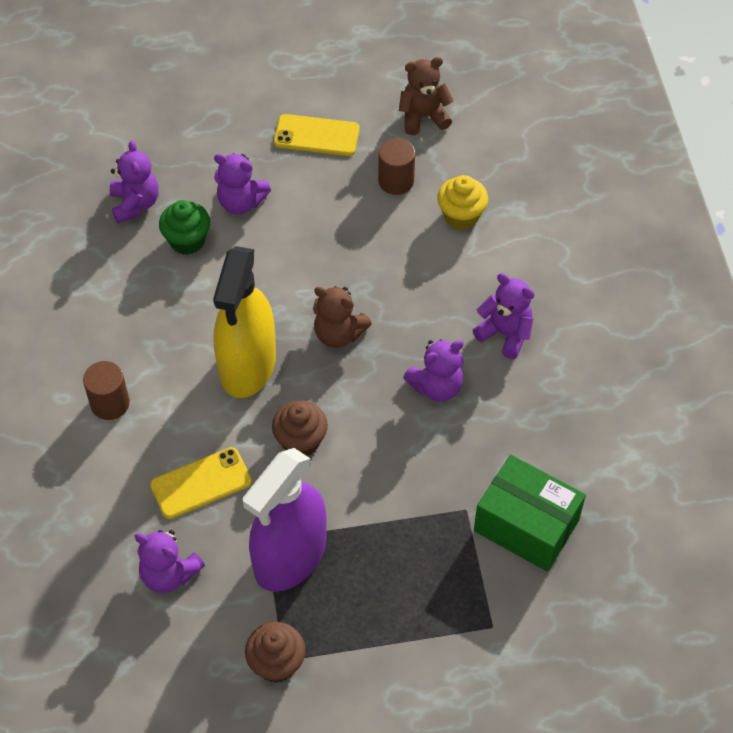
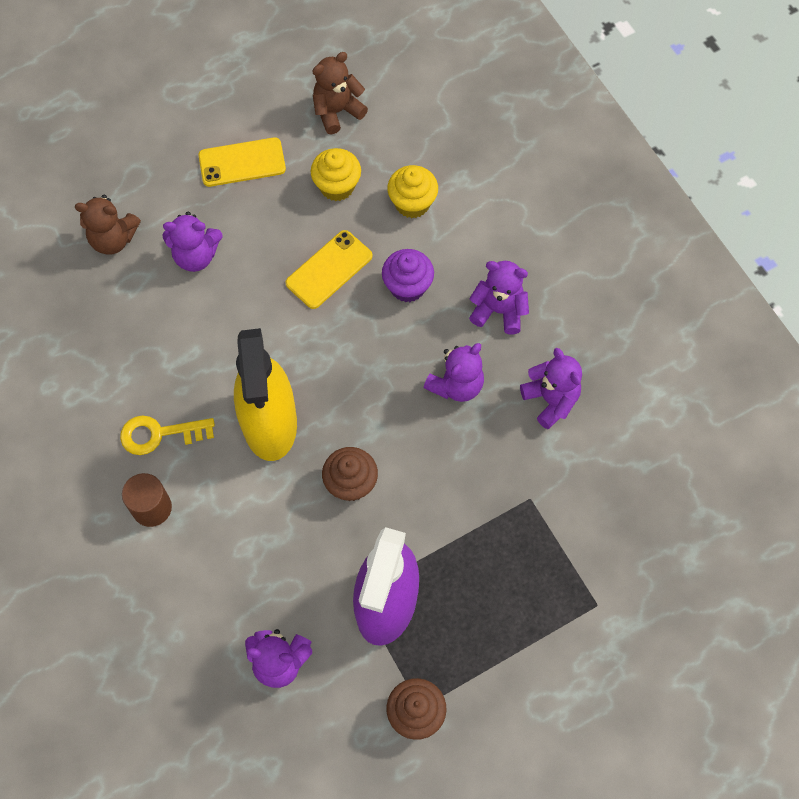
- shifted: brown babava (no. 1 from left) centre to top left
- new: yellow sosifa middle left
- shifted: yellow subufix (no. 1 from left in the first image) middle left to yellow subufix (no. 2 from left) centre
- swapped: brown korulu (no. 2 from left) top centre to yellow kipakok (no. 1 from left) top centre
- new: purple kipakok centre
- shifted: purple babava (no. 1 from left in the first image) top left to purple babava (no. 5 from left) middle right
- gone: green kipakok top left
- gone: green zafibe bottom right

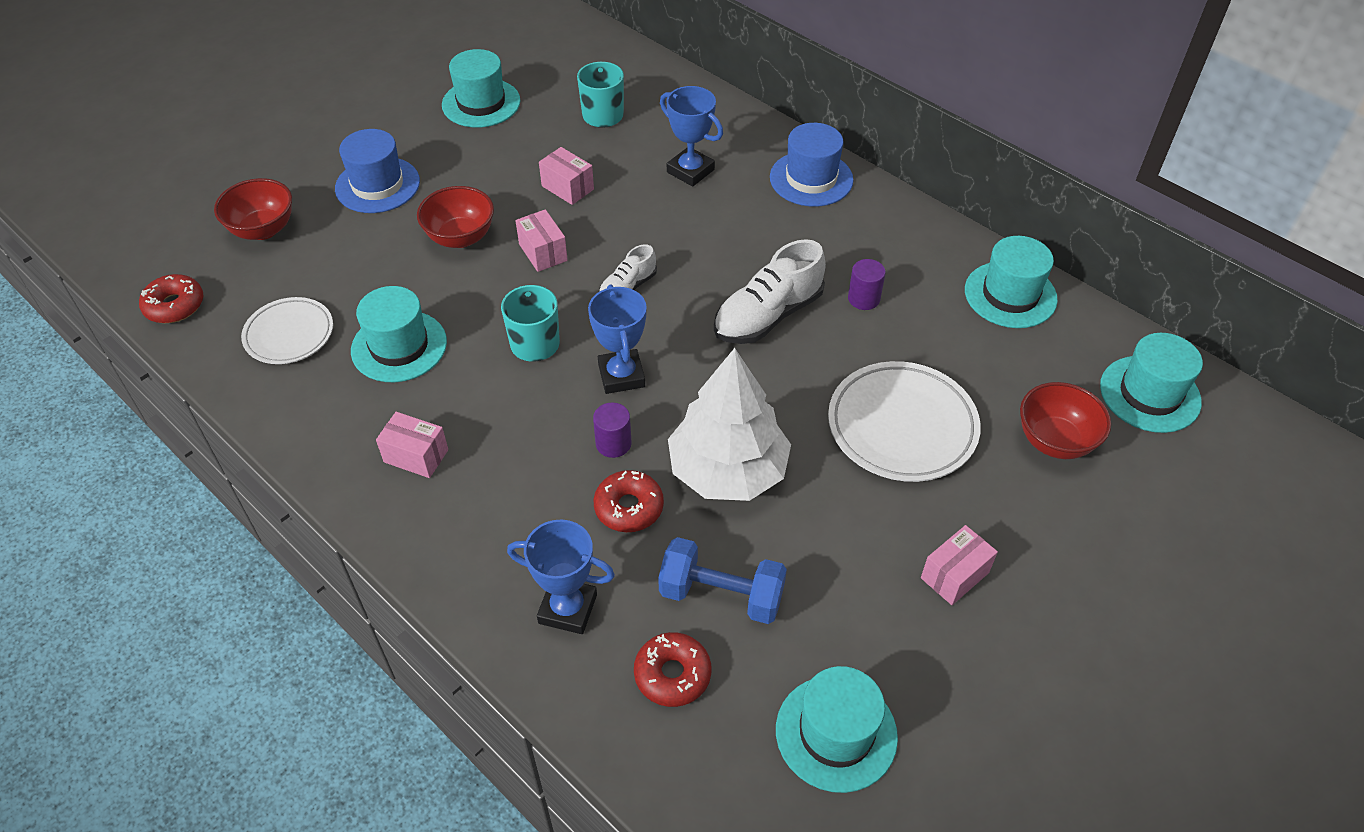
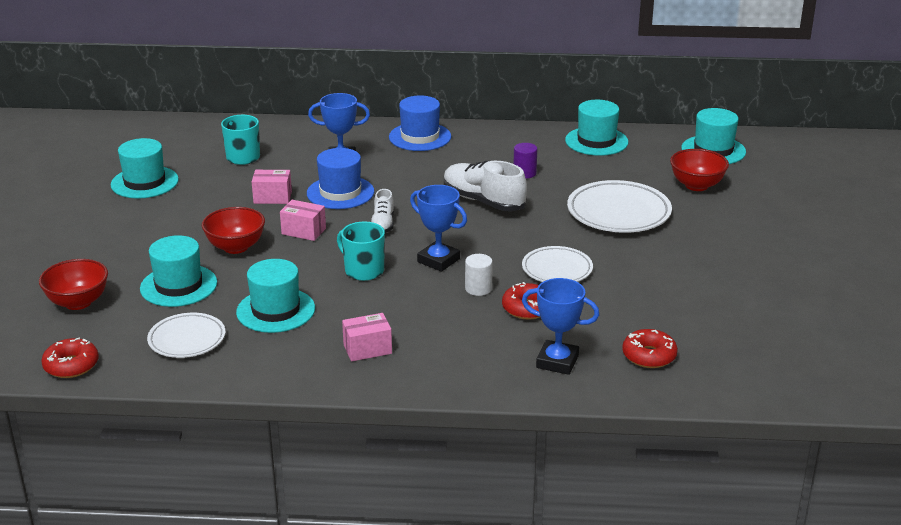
- shifted: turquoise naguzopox (no. 3 from left in the first image) bottom centre to turquoise naguzopox (no. 2 from left) middle left
- shifted: blue naguzopox (no. 1 from left) top left to centre
- rotated: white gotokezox (no. 2 from left) centre = centre 120 degrees clockwise
- repainted: purple korulu (no. 1 from left) centre to white korulu centre
- swapped: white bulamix centre to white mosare (no. 2 from left) centre
- rotated: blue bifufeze (no. 1 from left in the first image) bottom centre = centre 45 degrees clockwise
- gone: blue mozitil bottom centre
- gone: pink zafibe (no. 4 from left) bottom right

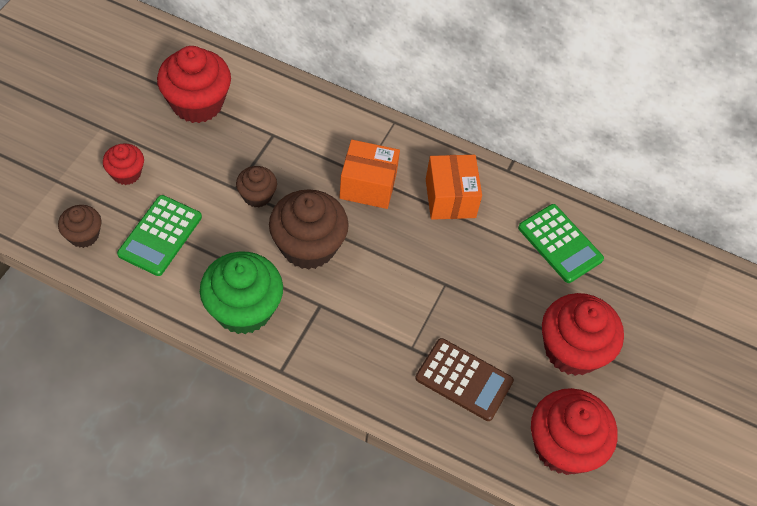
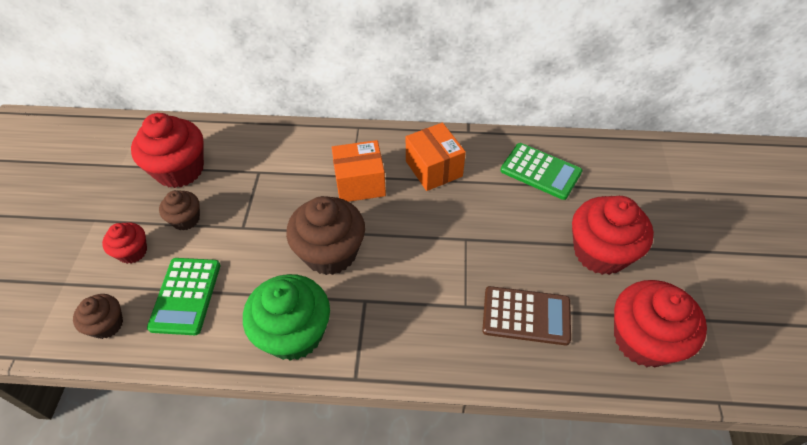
- shifted: brown kipakok (no. 2 from left) centre to middle left

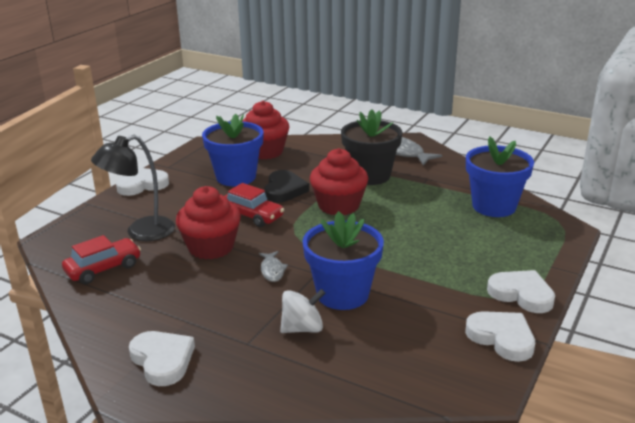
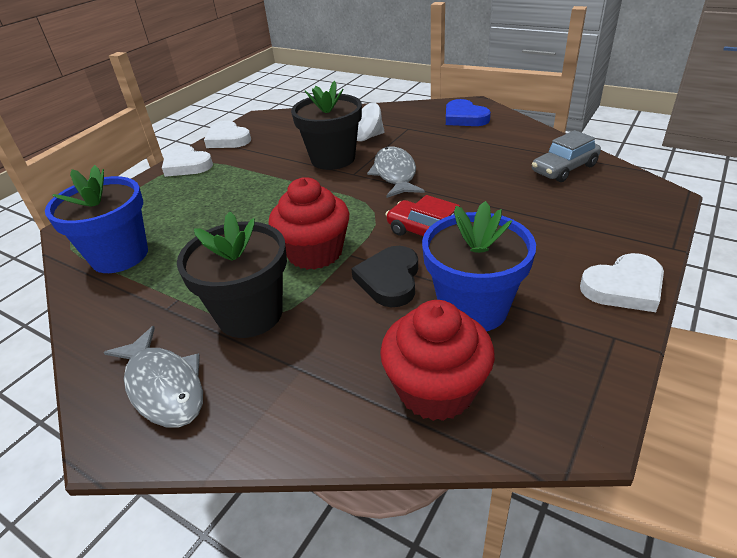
- repainted: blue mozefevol (no. 2 from left) centre to black mozefevol (no. 2 from left) top centre
- scaled: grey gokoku (no. 1 from left in the first image) centre = top centre x1.84
- repainted: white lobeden (no. 2 from left) bottom left to blue lobeden top centre
- repainted: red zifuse (no. 1 from left) middle left to grey zifuse top right
- gone: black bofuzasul middle left
- gone: red kipakok (no. 1 from left) middle left

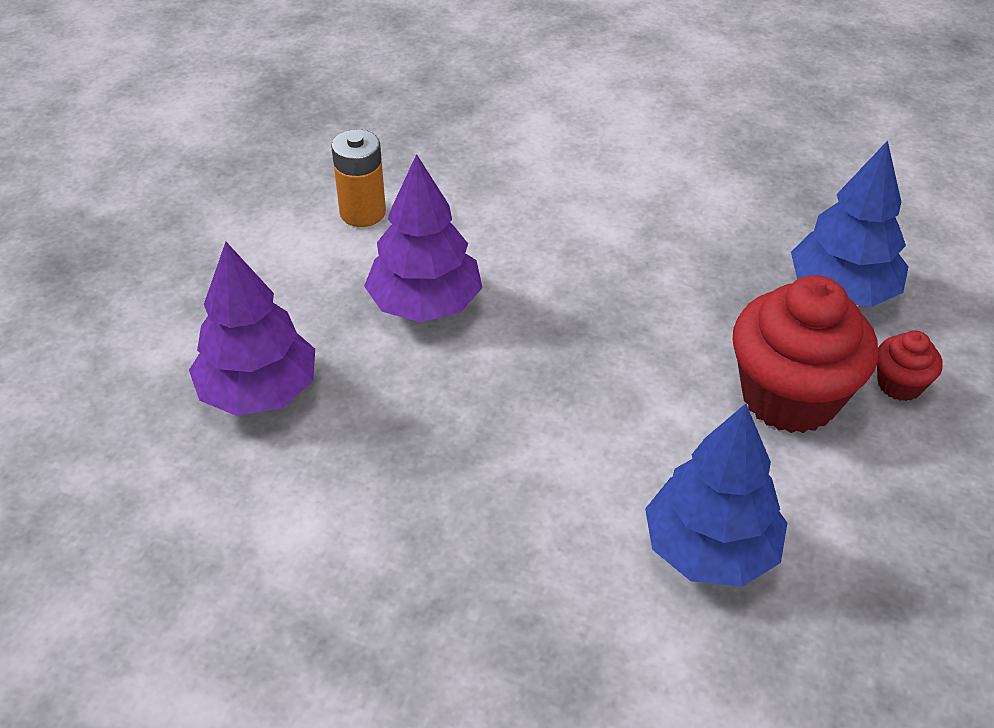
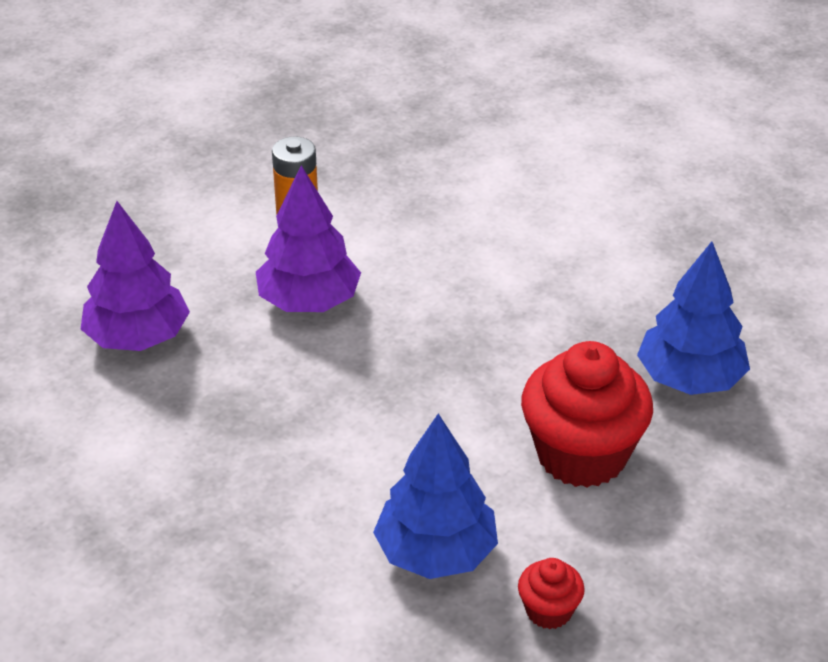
- shifted: red kipakok (no. 2 from left in the first image) middle right to red kipakok (no. 1 from left) bottom centre

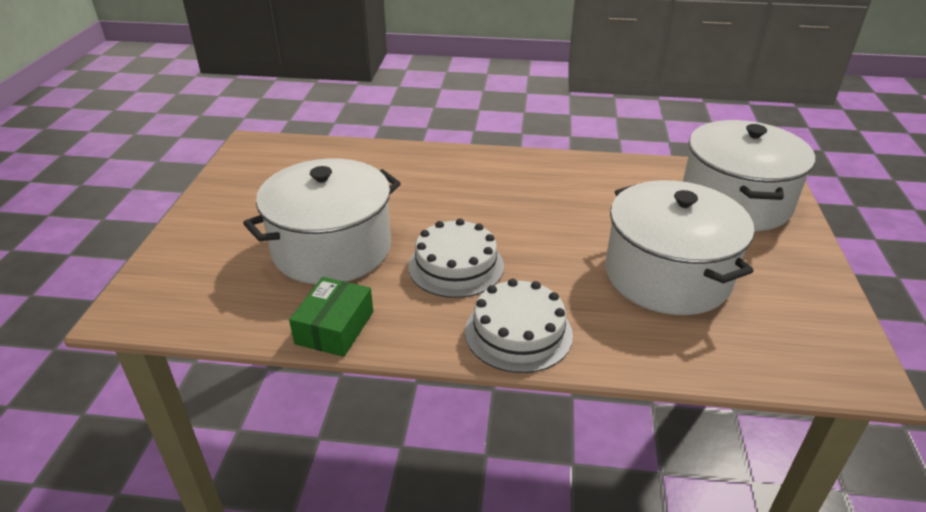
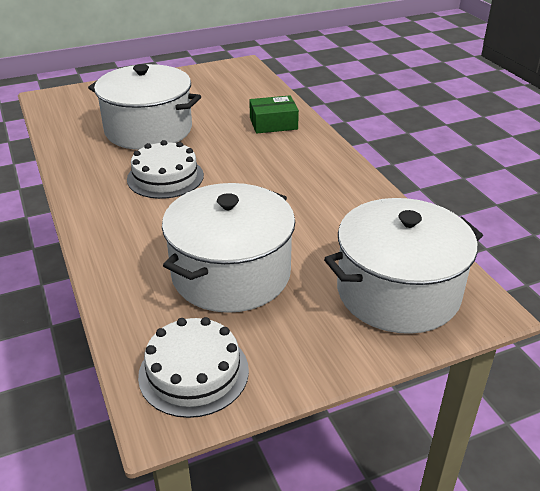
- shifted: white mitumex (no. 2 from left) centre to bottom centre
- shifted: green zafibe centre to top centre

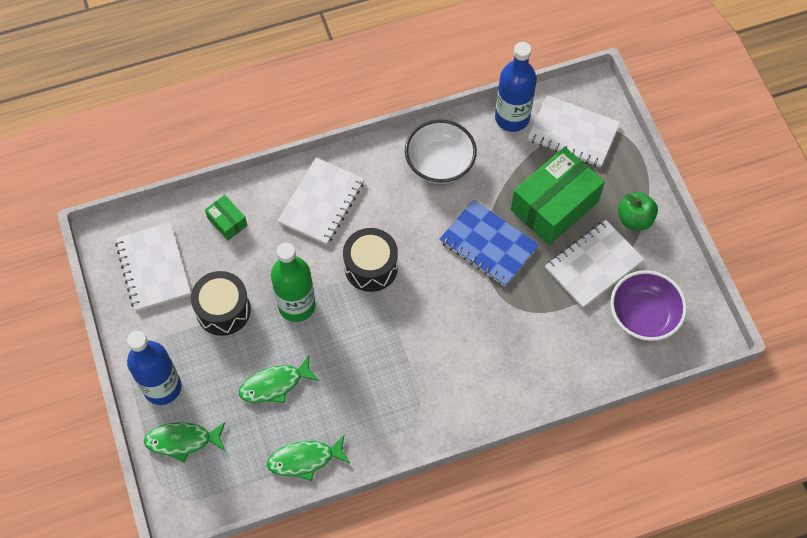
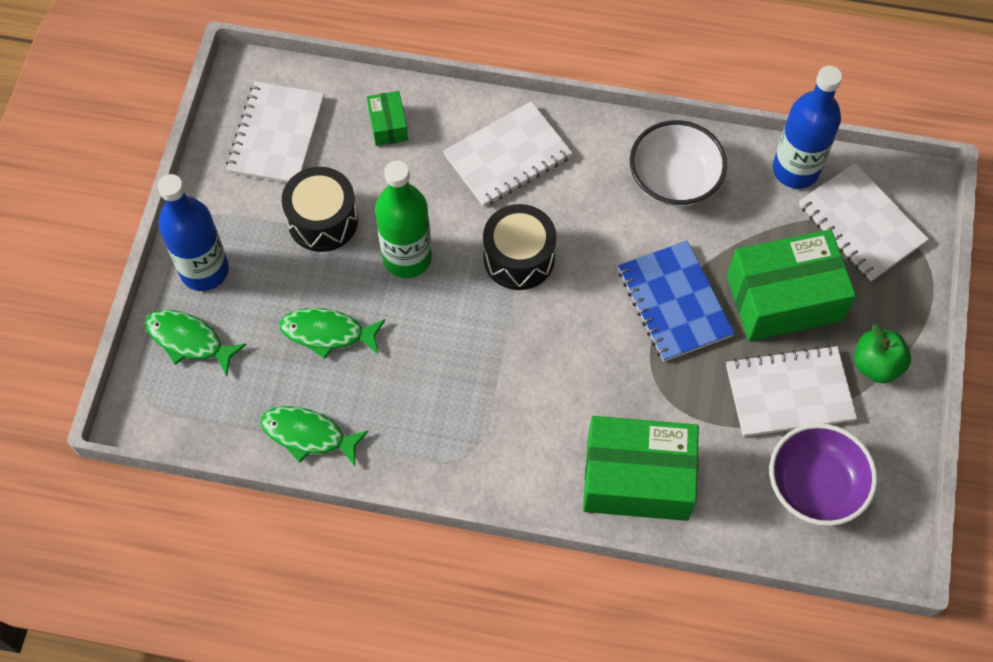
- new: green zafibe (no. 2 from left) bottom centre

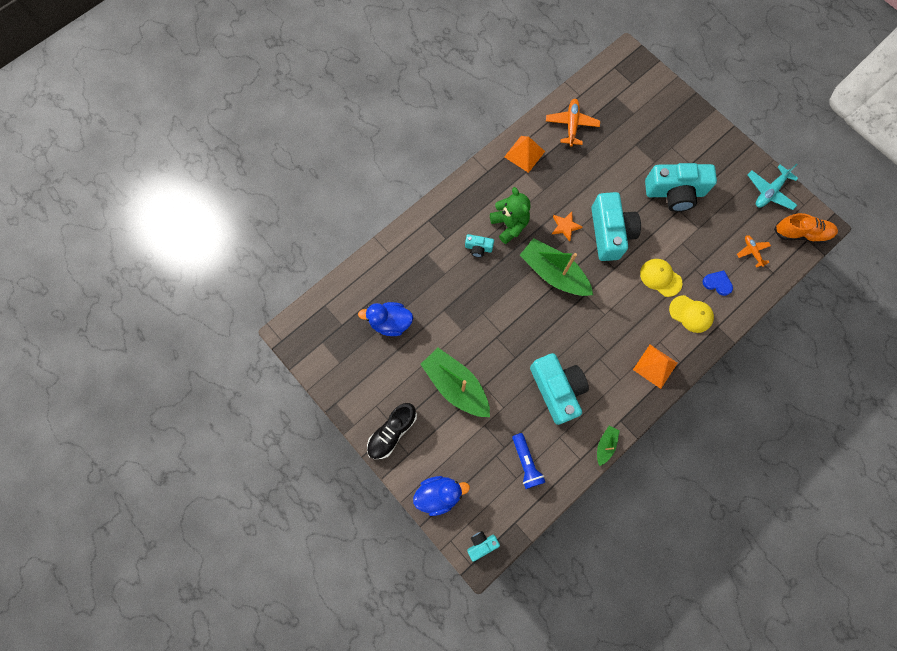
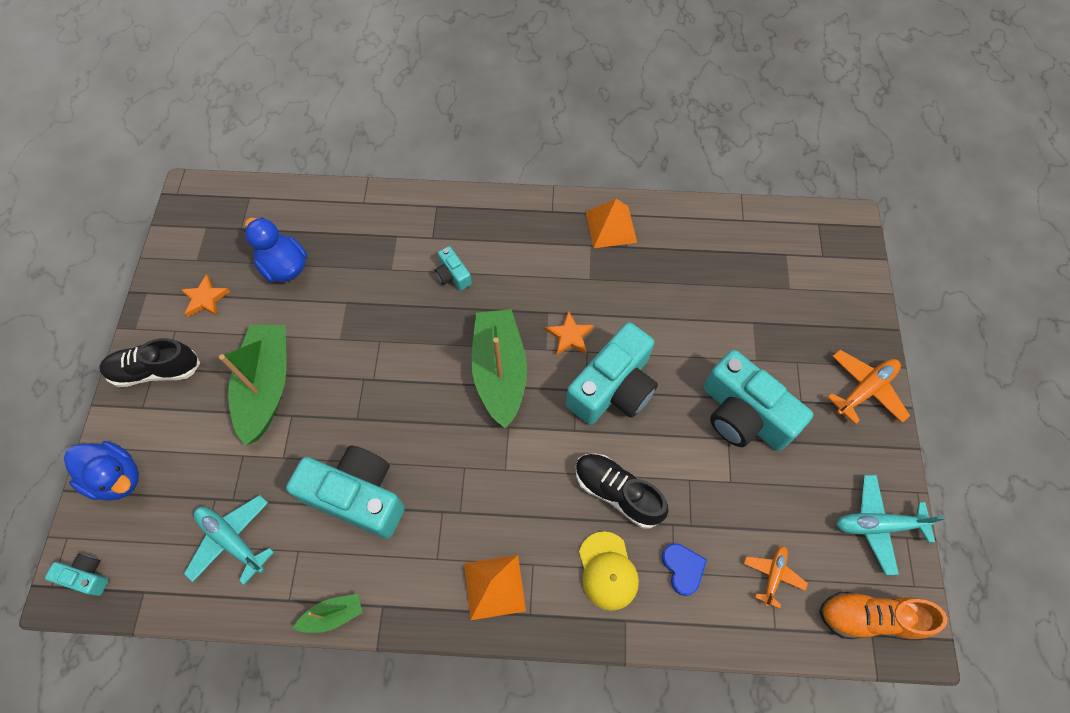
- new: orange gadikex (no. 1 from left) middle left
- swapped: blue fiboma bottom centre to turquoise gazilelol (no. 1 from left) bottom left
- rotated: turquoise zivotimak (no. 3 from left in the first image) centre = bottom left 90 degrees counterclockwise
- swapped: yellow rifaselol (no. 1 from left) middle right to black gotokezox (no. 2 from left) bottom centre
- rotated: orange gotokezox middle right = bottom right 135 degrees clockwise
- shifted: orange gazilelol (no. 1 from left in the first image) top centre to orange gazilelol (no. 2 from left) middle right
- gone: green babava top centre

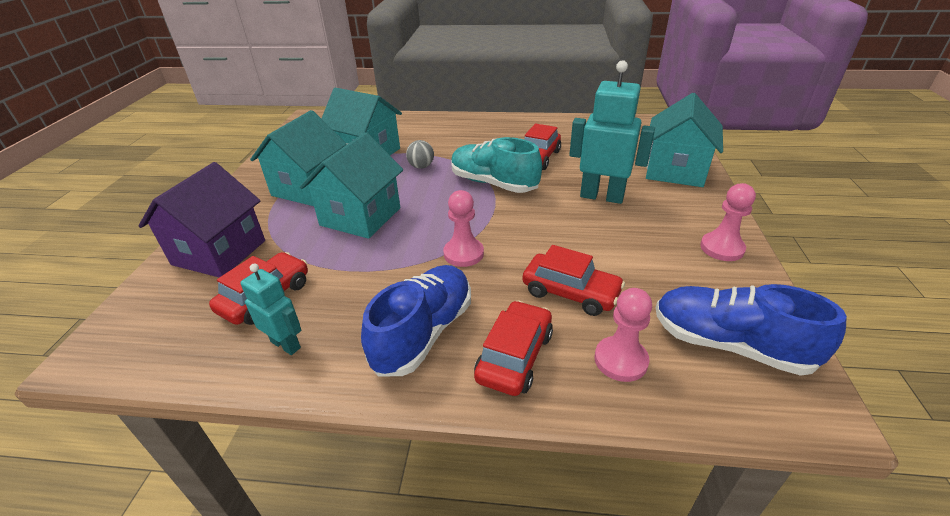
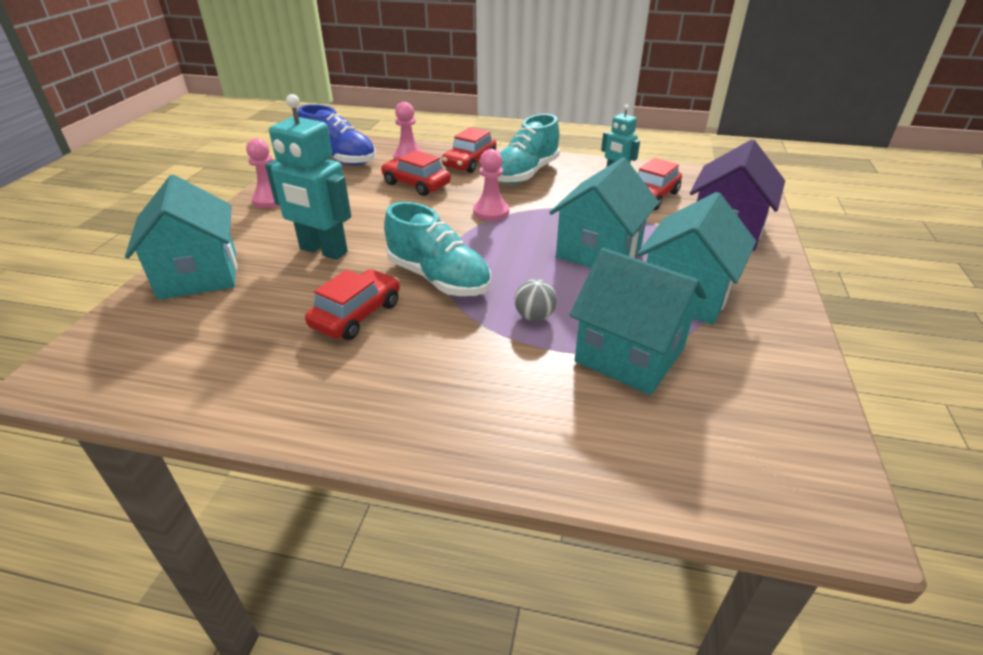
- rotated: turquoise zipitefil (no. 4 from left in the first image) top right = middle left 45 degrees counterclockwise
- repainted: blue gotokezox (no. 1 from left) centre to turquoise gotokezox (no. 2 from left) top centre

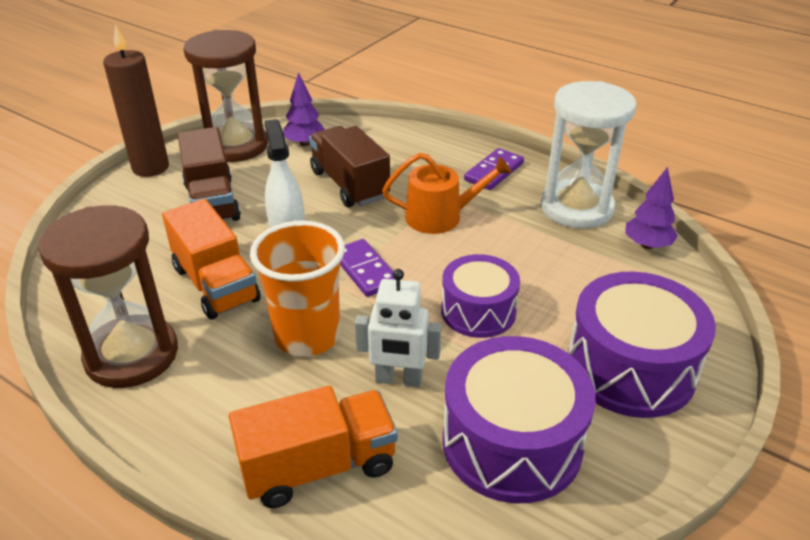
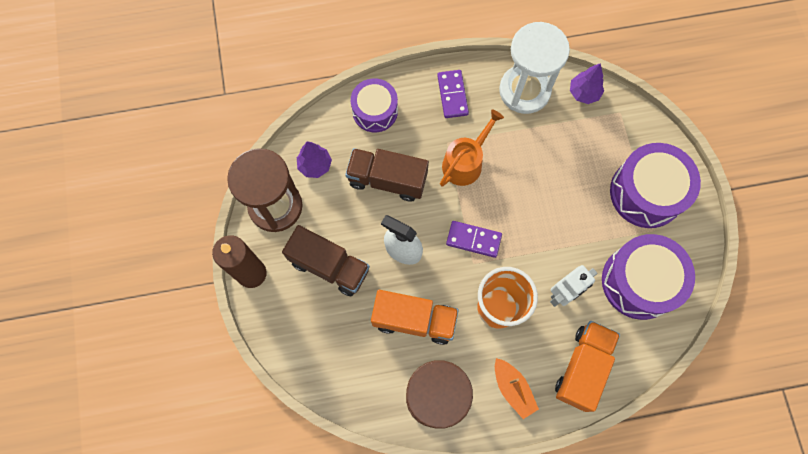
- shifted: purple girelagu (no. 1 from left) centre to top centre
- new: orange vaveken bottom centre

